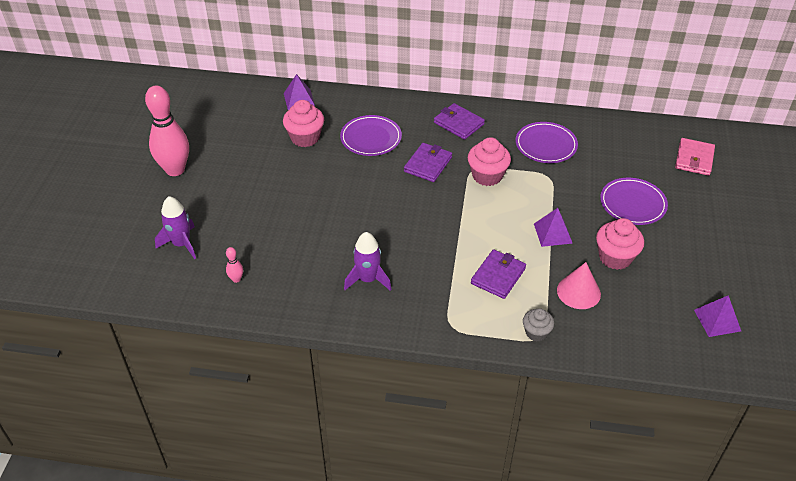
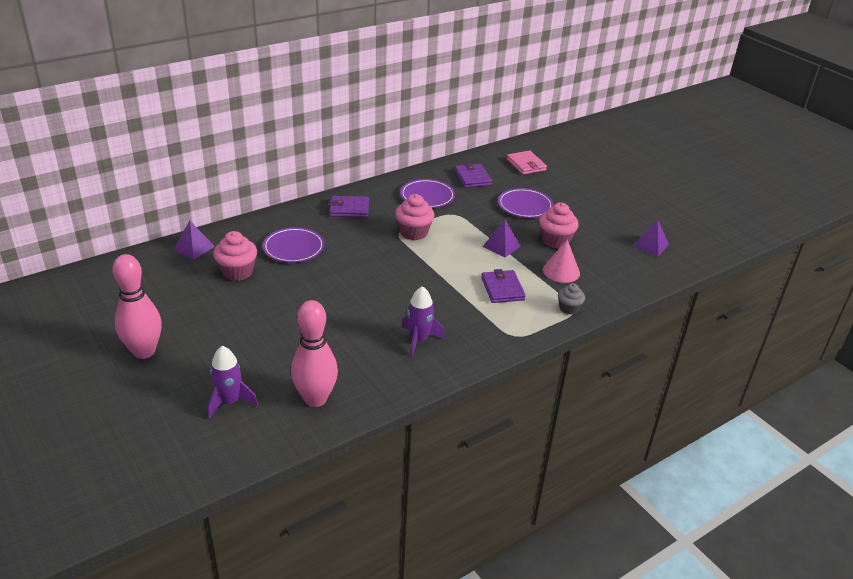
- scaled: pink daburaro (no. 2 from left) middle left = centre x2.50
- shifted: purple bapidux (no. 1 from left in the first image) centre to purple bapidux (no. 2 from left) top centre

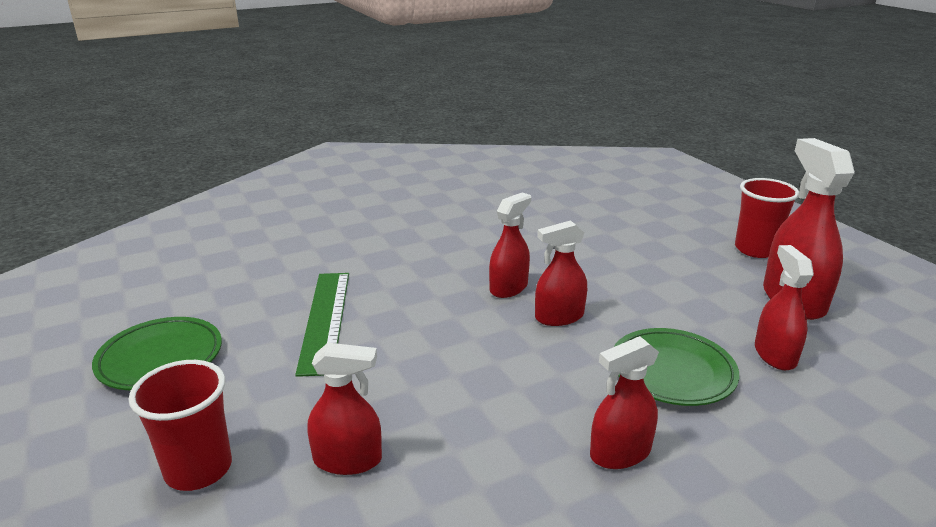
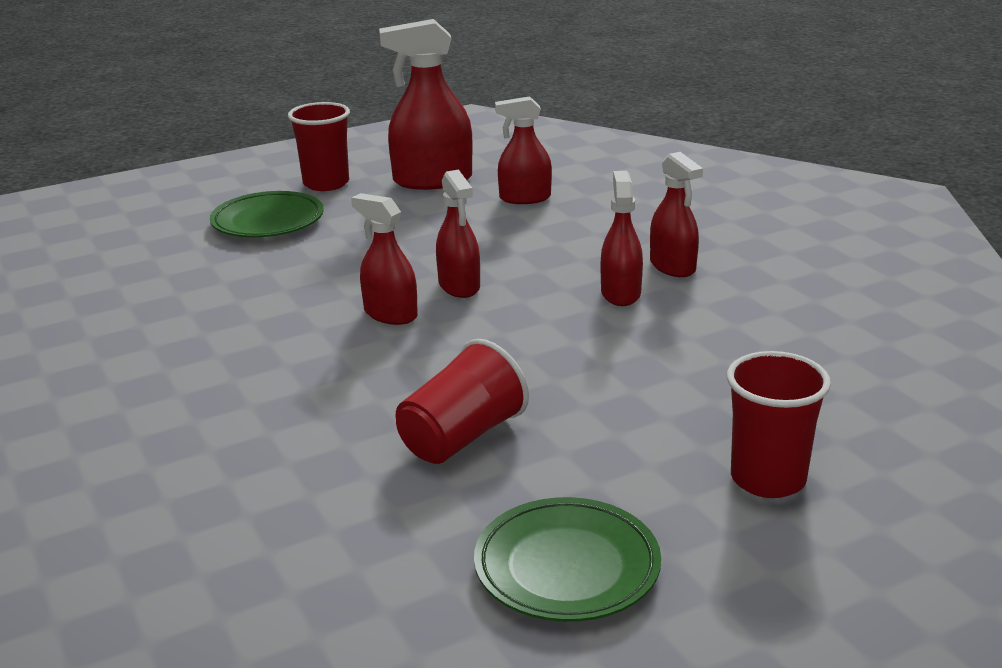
- shifted: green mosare (no. 2 from left in the first image) bottom right to green mosare (no. 1 from left) top left
- swapped: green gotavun centre to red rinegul (no. 2 from left) centre
- shifted: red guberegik (no. 1 from left in the first image) bottom centre to red guberegik (no. 5 from left) centre

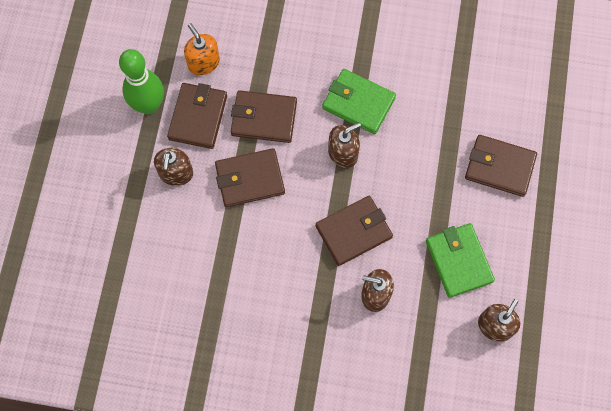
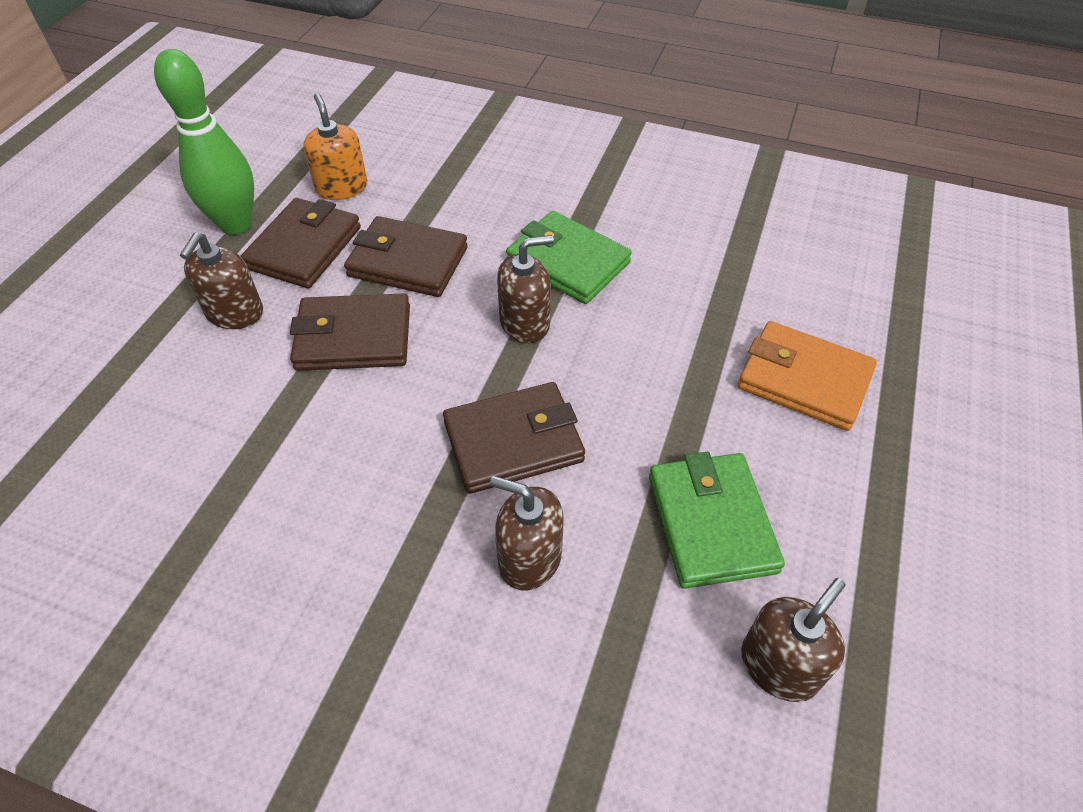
- repainted: brown bapidux (no. 5 from left) middle right to orange bapidux middle right

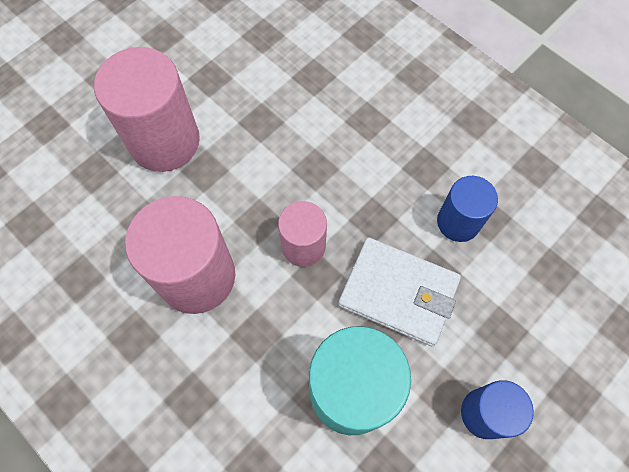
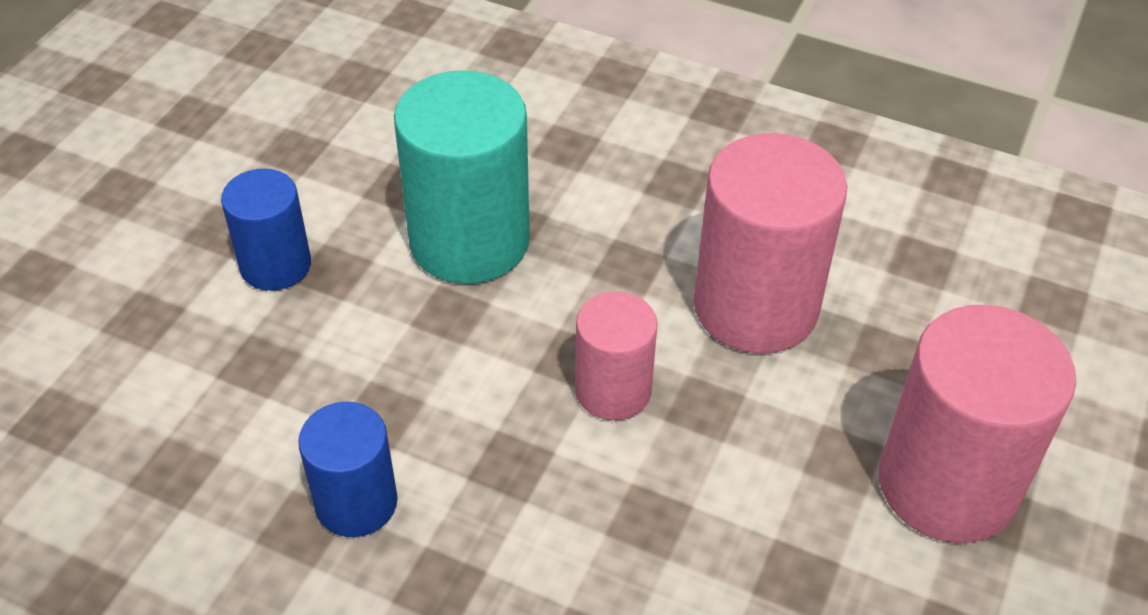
- gone: white bapidux centre

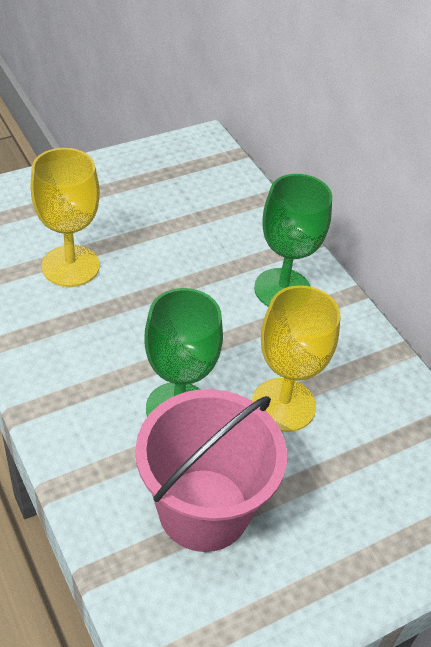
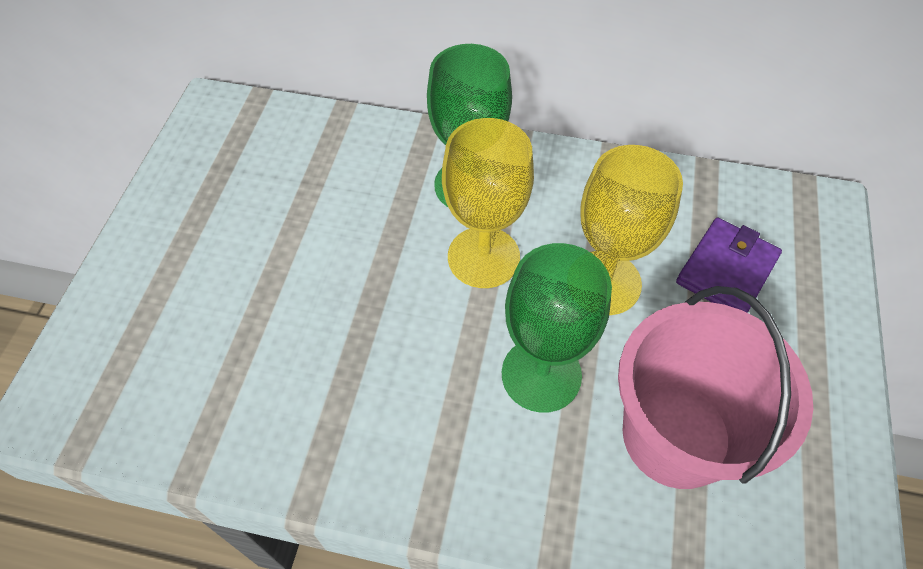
- shifted: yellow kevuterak (no. 1 from left) middle left to centre
- new: purple bapidux middle right

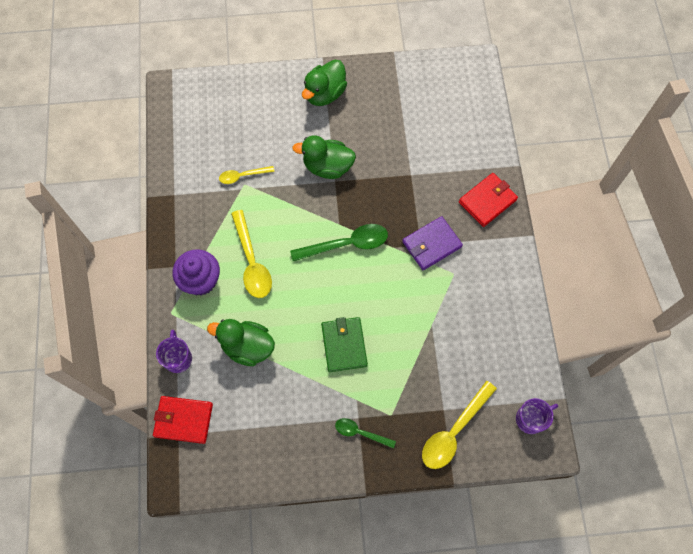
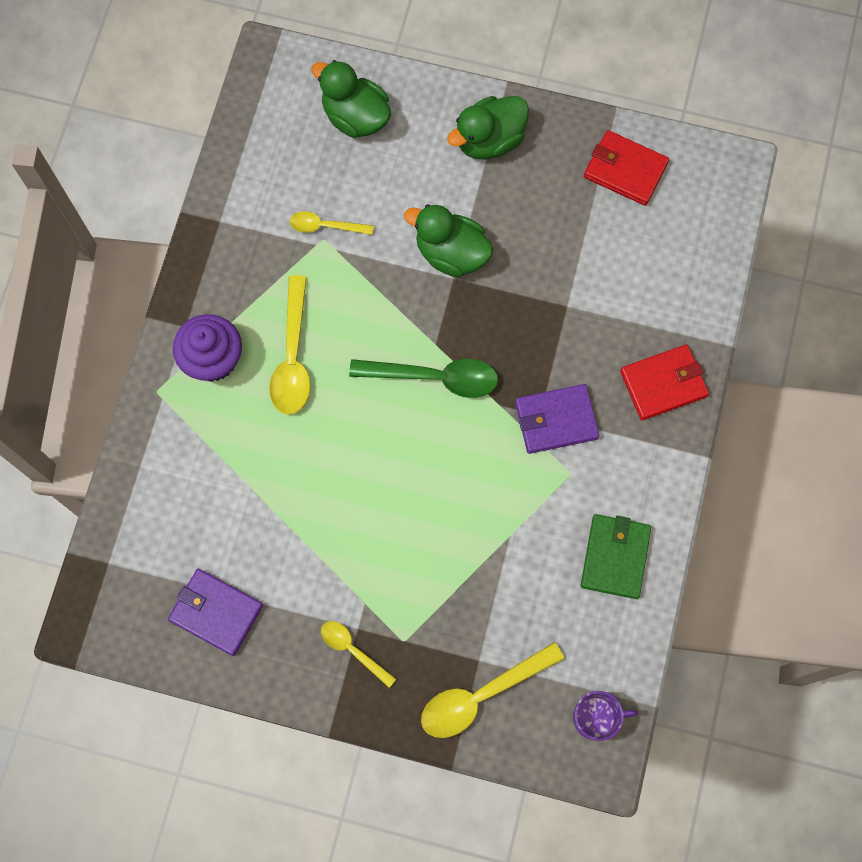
- new: purple bapidux (no. 1 from left) bottom left
- shifted: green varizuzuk (no. 1 from left) centre to top centre
- repainted: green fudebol (no. 2 from left) bottom centre to yellow fudebol (no. 3 from left) bottom centre
- shifted: green bapidux centre to middle right
- shifted: red bapidux (no. 1 from left) bottom left to top right
- gone: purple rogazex (no. 1 from left) middle left

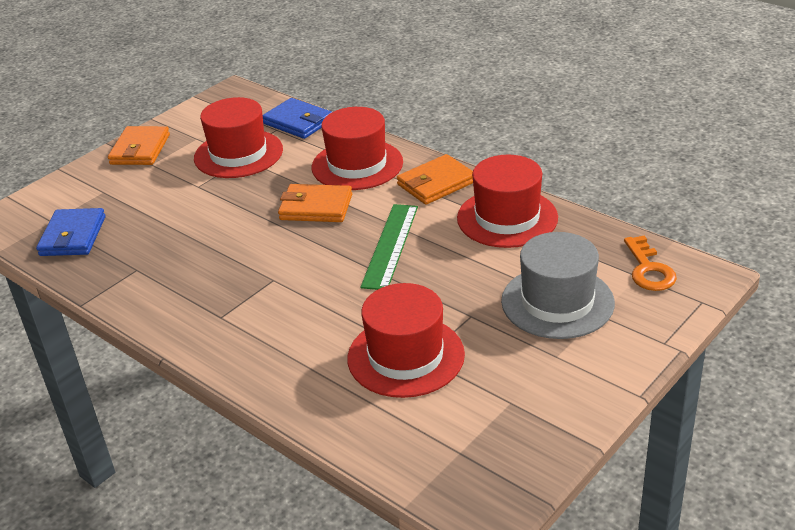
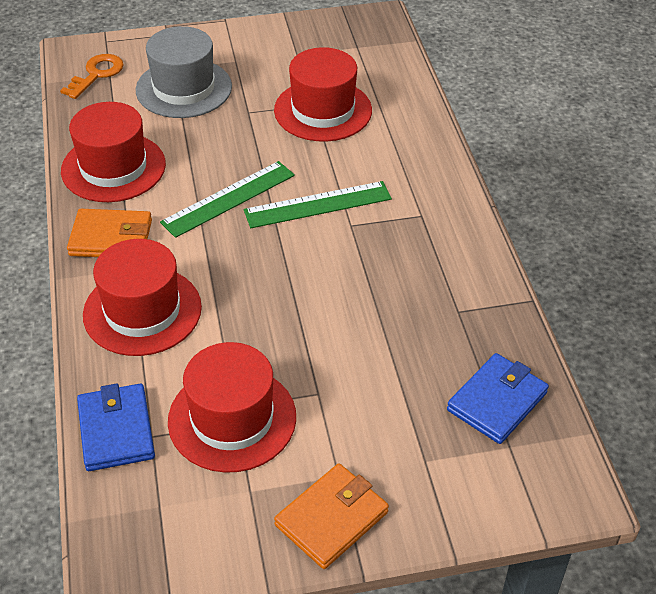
- new: green gotavun (no. 2 from left) centre
- gone: orange bapidux (no. 2 from left) centre

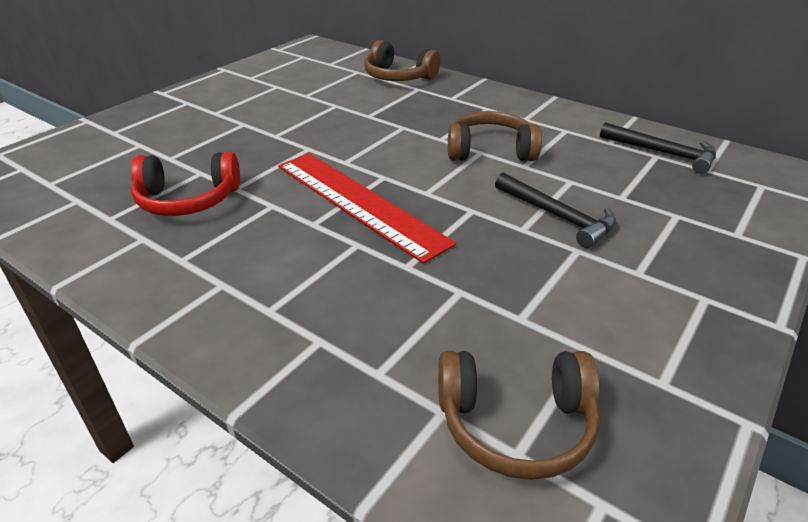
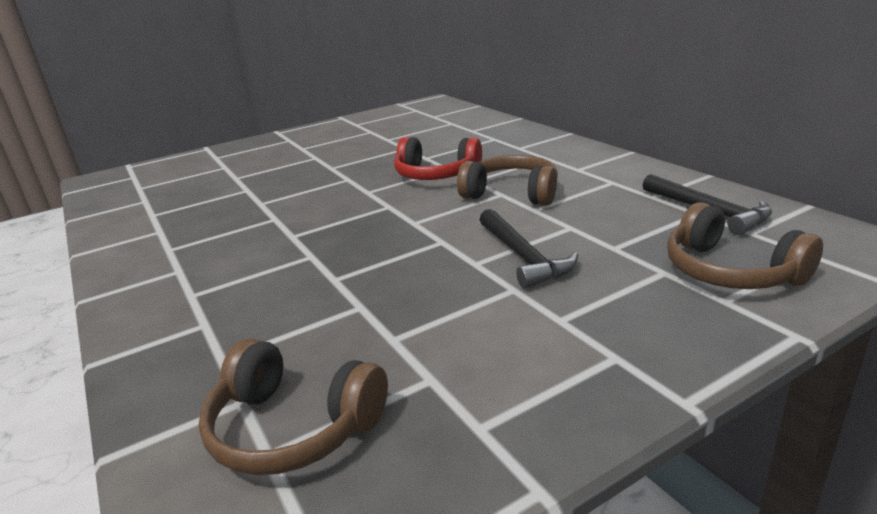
- shifted: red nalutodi middle left to top centre
- shifted: brown nalutodi (no. 1 from left in the first image) top centre to brown nalutodi (no. 3 from left) middle right
- gone: red gotavun centre

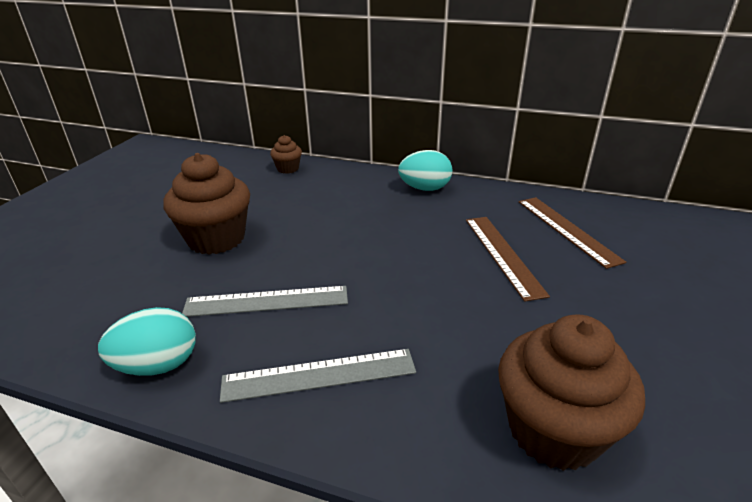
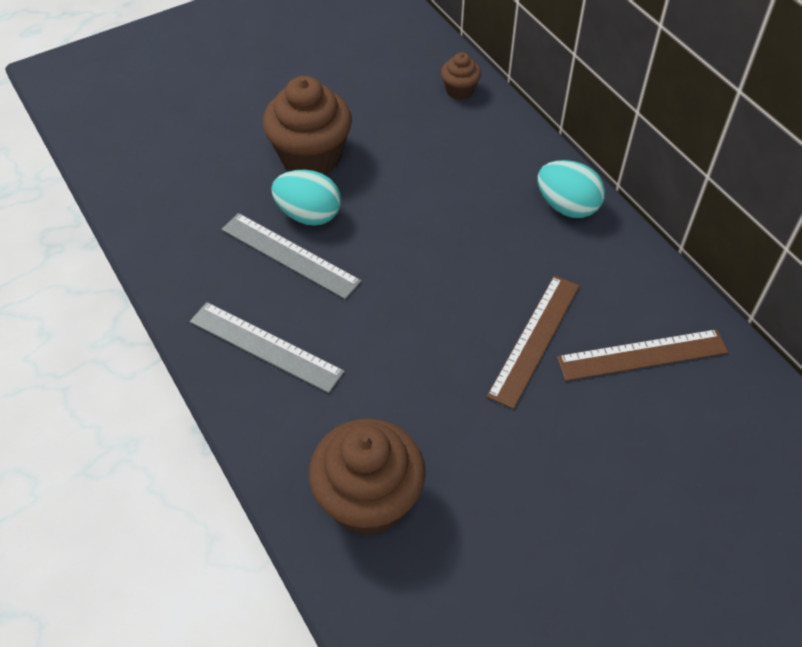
- shifted: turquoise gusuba (no. 1 from left) bottom left to top centre
- rotated: brown gotavun (no. 2 from left) middle right = middle right 60 degrees clockwise

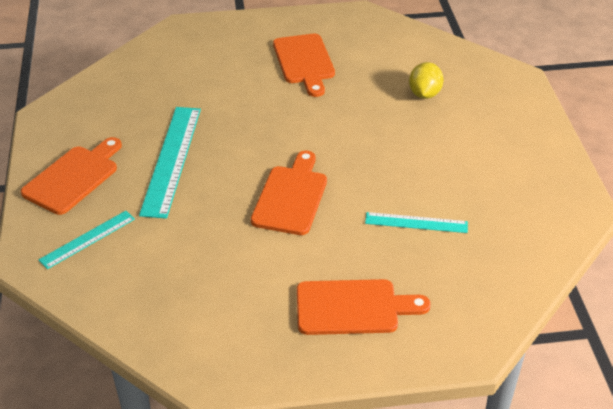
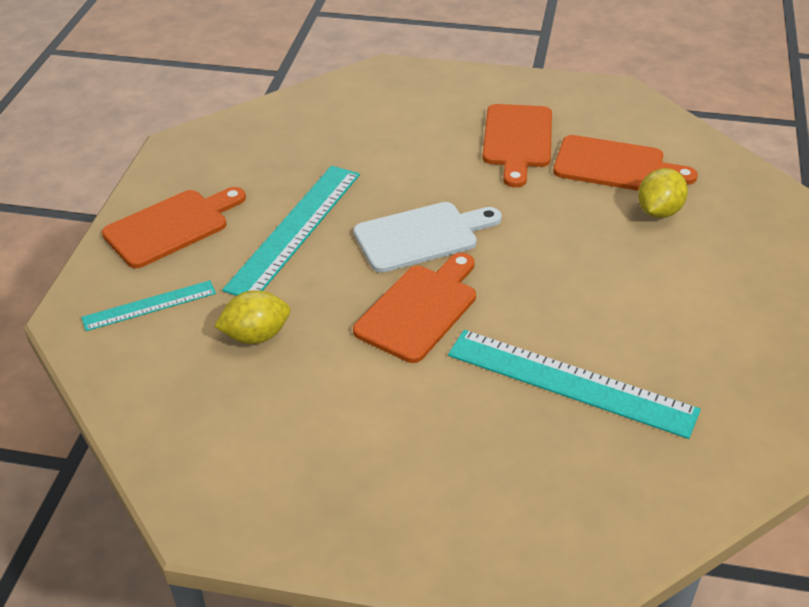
- new: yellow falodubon (no. 1 from left) middle left
- new: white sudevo centre
- scaled: turquoise gotavun (no. 3 from left) middle right = middle right x1.77
- shifted: orange sudevo (no. 4 from left) bottom centre to top right

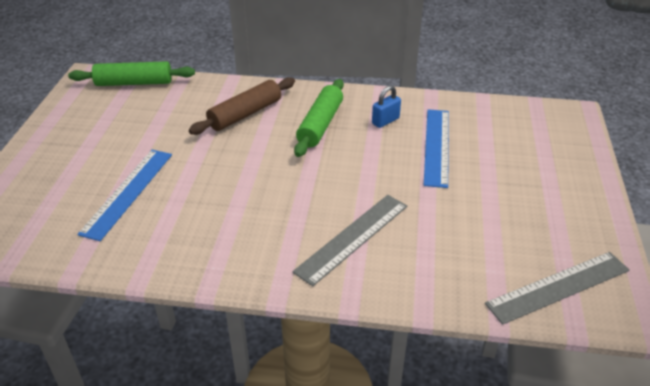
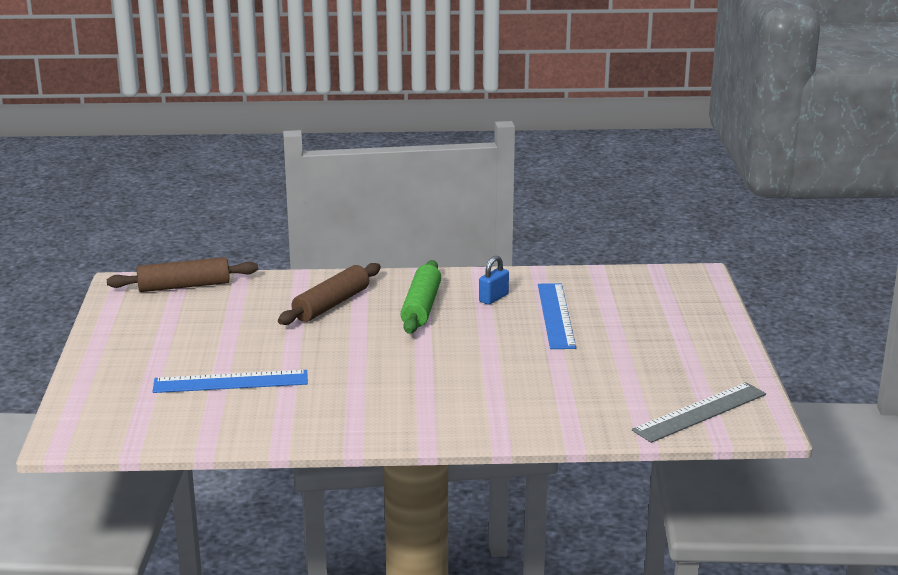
- repainted: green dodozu (no. 1 from left) top left to brown dodozu (no. 1 from left) middle left
- rotated: blue gotavun (no. 1 from left) middle left = middle left 75 degrees clockwise
- gone: grey gotavun (no. 1 from left) centre

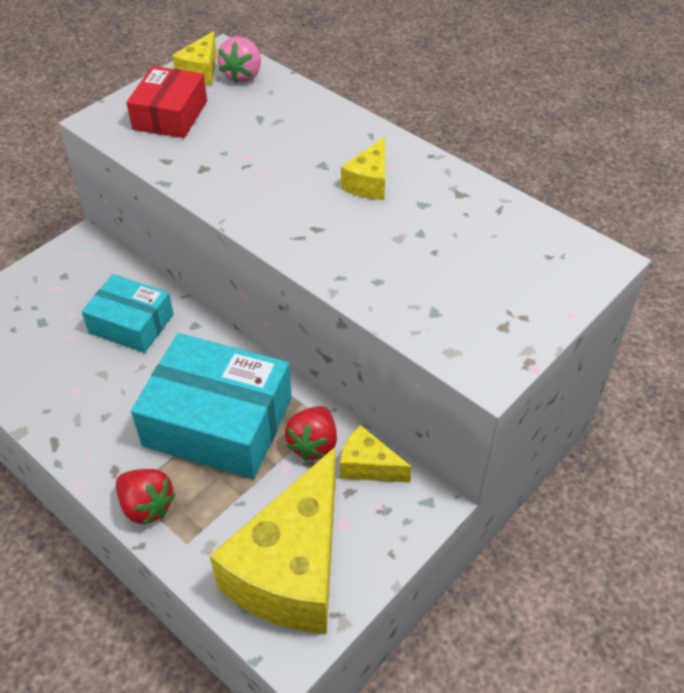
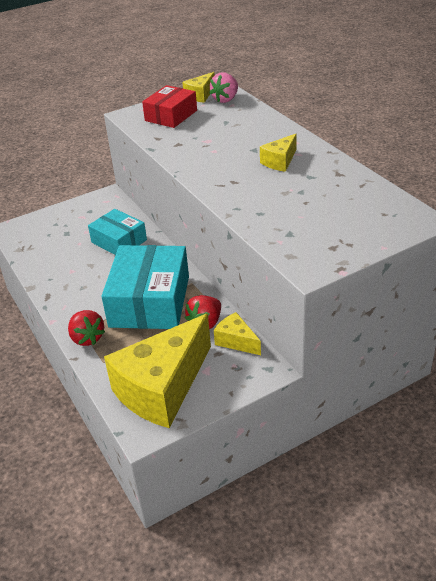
- rotated: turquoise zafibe (no. 2 from left) middle left = middle left 60 degrees clockwise

